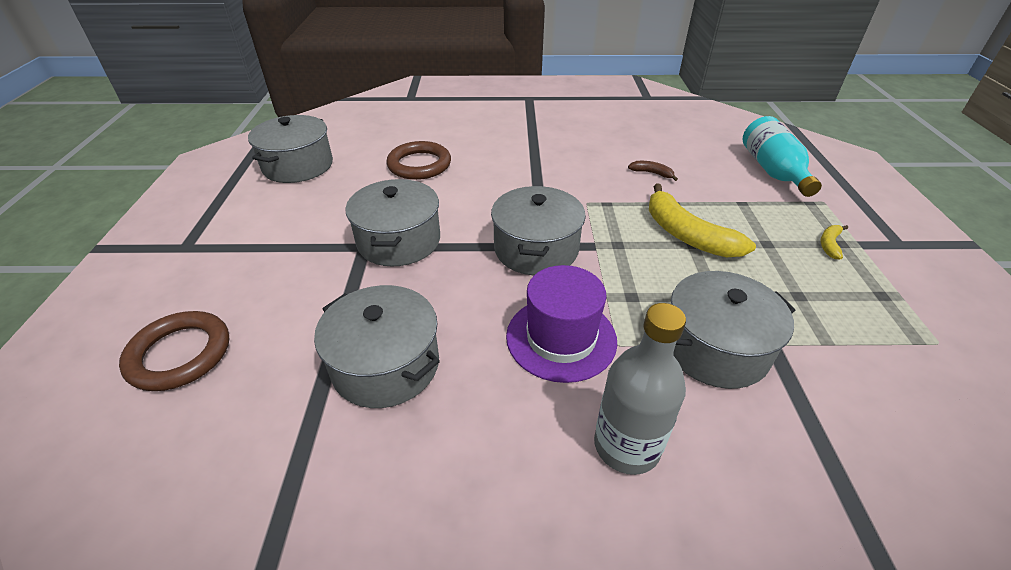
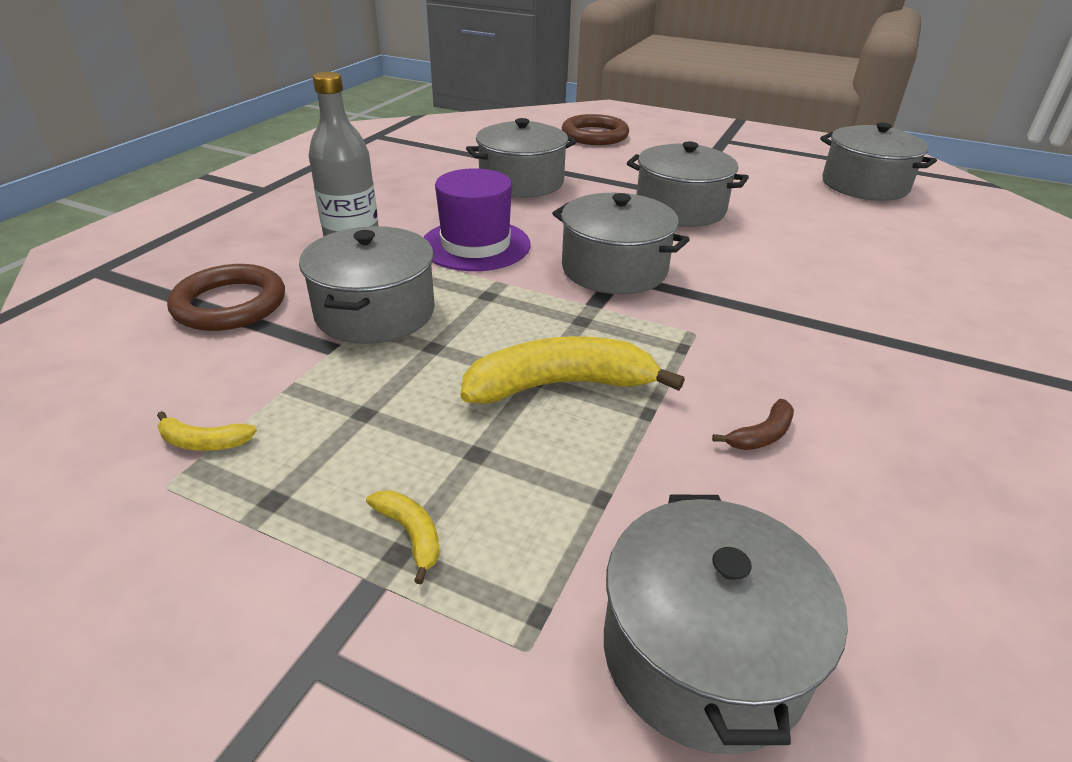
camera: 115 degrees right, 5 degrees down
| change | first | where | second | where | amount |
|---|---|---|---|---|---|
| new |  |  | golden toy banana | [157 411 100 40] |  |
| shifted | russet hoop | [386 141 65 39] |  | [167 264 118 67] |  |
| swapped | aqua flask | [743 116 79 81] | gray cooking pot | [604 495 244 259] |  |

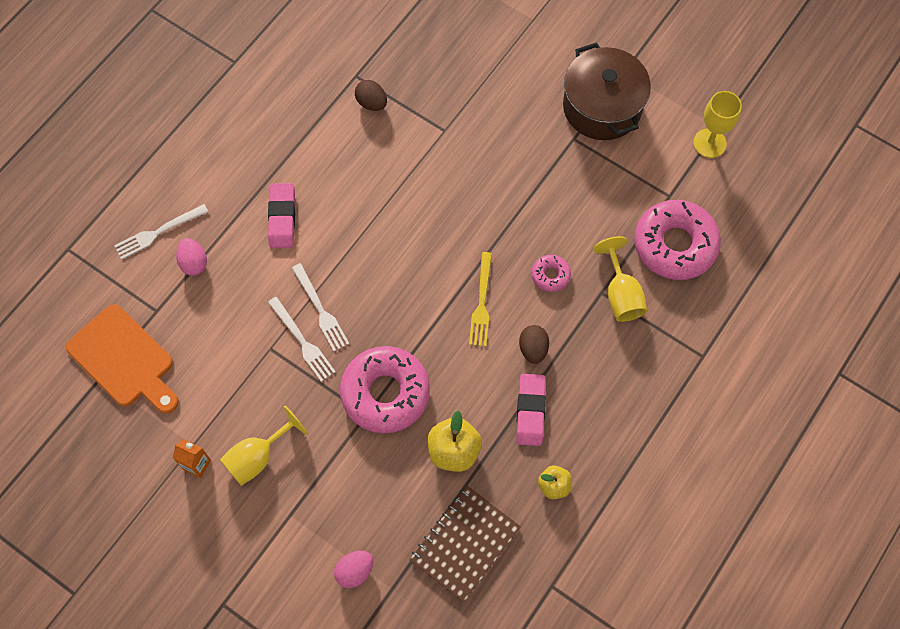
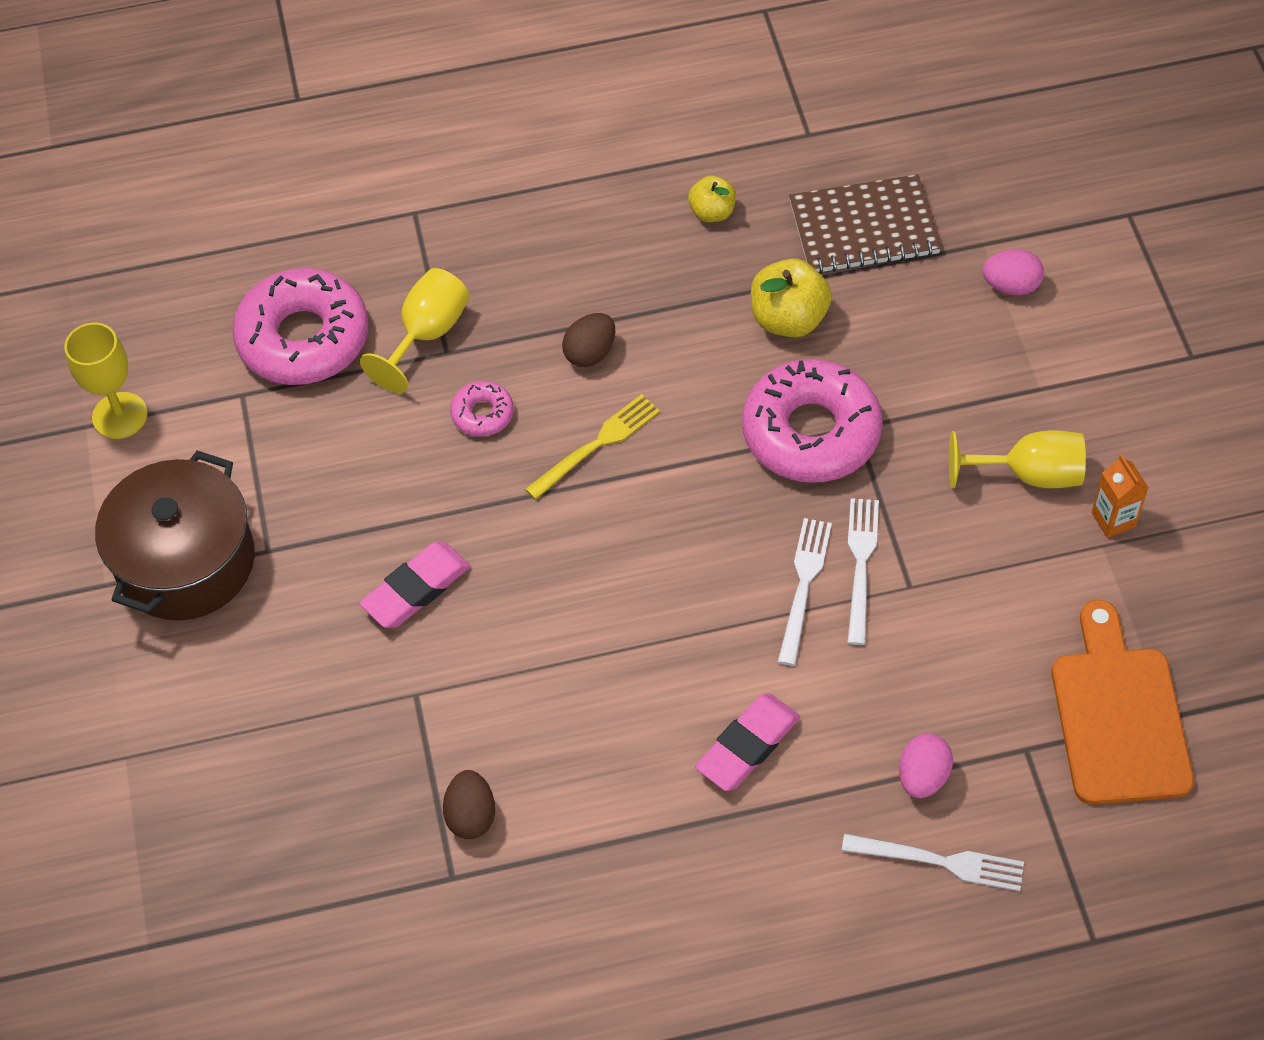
camera: 135 degrees left, 10 degrees down
| change | first | where | second | where | amount |
|---|---|---|---|---|---|
| shifted | pink pencil eraser | [516 374 30 72] |  | [359 542 111 86] |  |

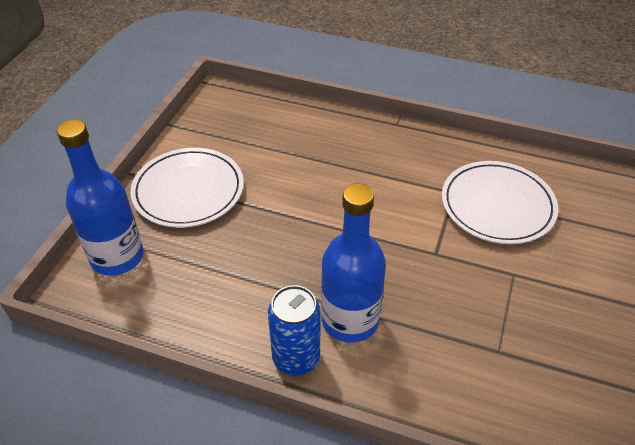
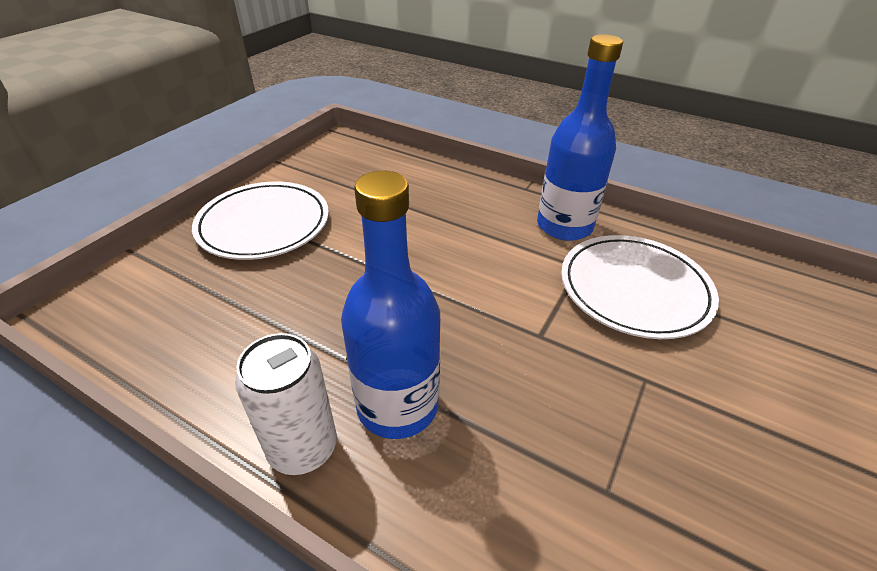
camera: 10 degrees right, 5 degrees down
| change | first | where | second | where | amount |
|---|---|---|---|---|---|
| repainted | royal blue soda can | [268 285 53 91] | pure white soda can | [235 333 102 142] |  |
| shifted | royal blue flask | [57 119 86 157] |  | [537 34 86 207] |  |

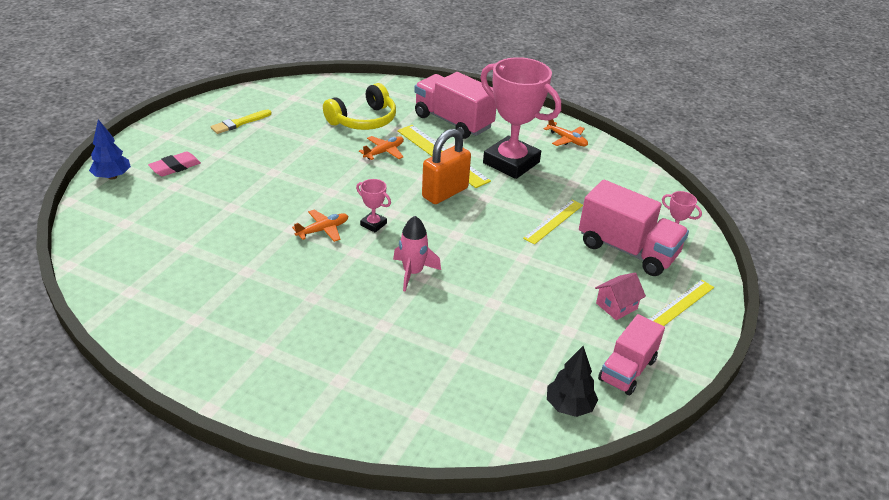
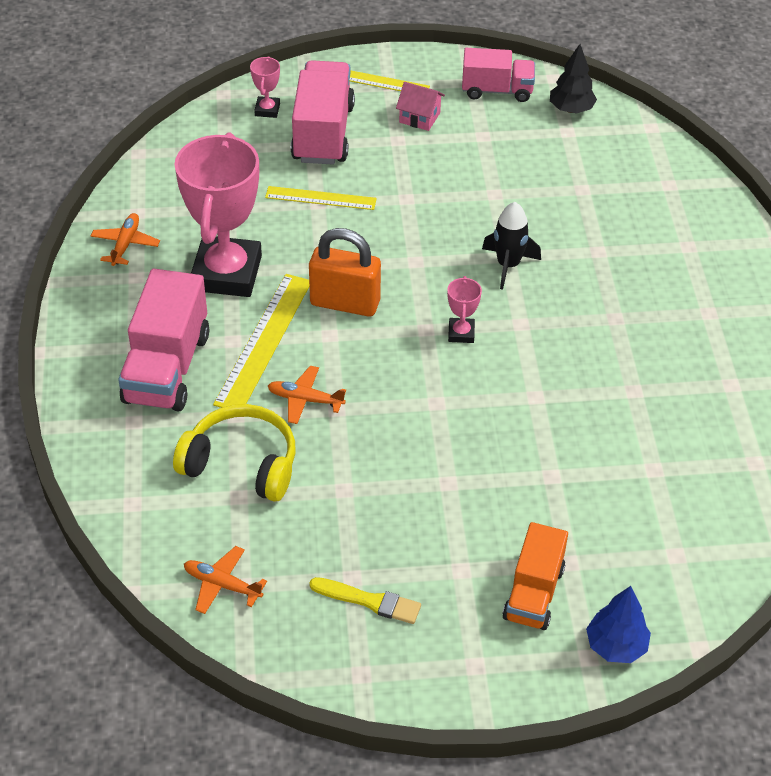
camera: 120 degrees left, 10 degrees up
| change | first | where | second | where | amount |
|---|---|---|---|---|---|
| shifted | orange-coloured toy plane | [292 210 56 32] |  | [184 546 83 68] |  |
| repainted | pink rocket | [393 216 48 76] | ebony rocket | [482 202 59 87] |  |
| swapped | pink pencil eraser | [148 151 53 26] | orange-coloured truck | [503 522 65 108] |  |

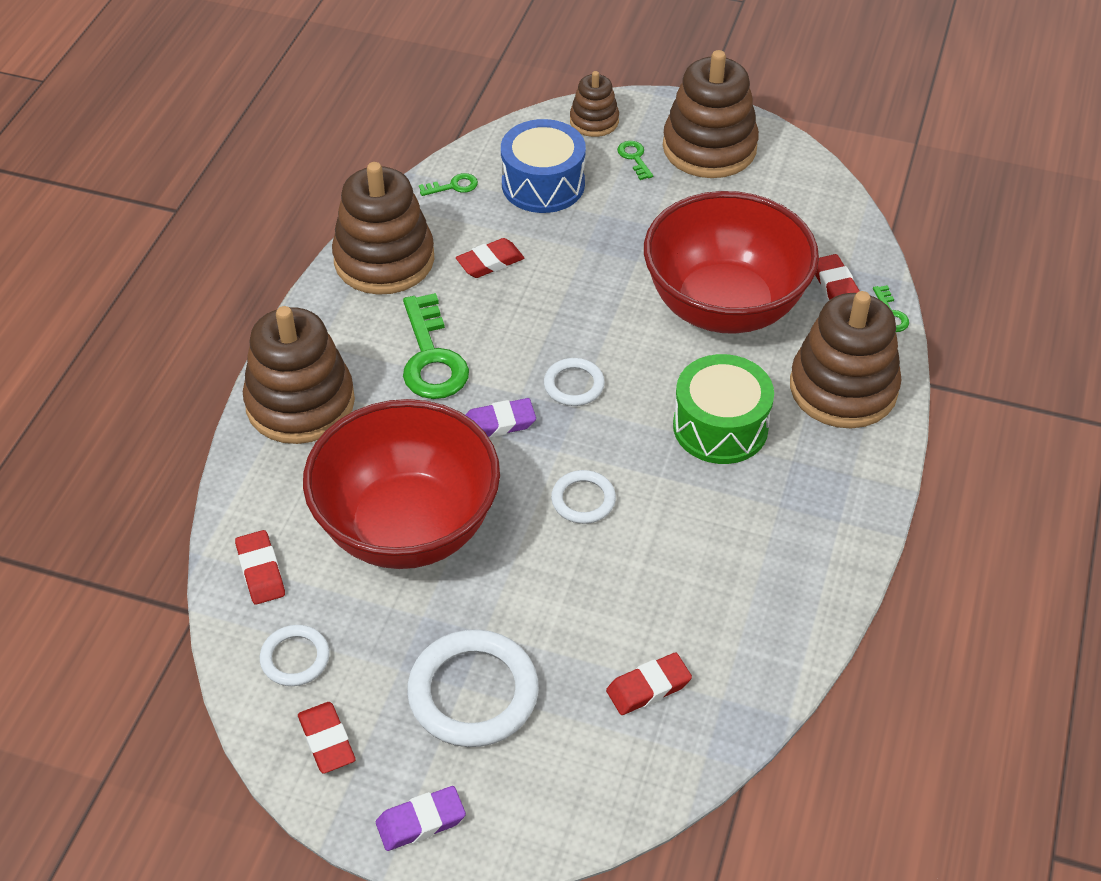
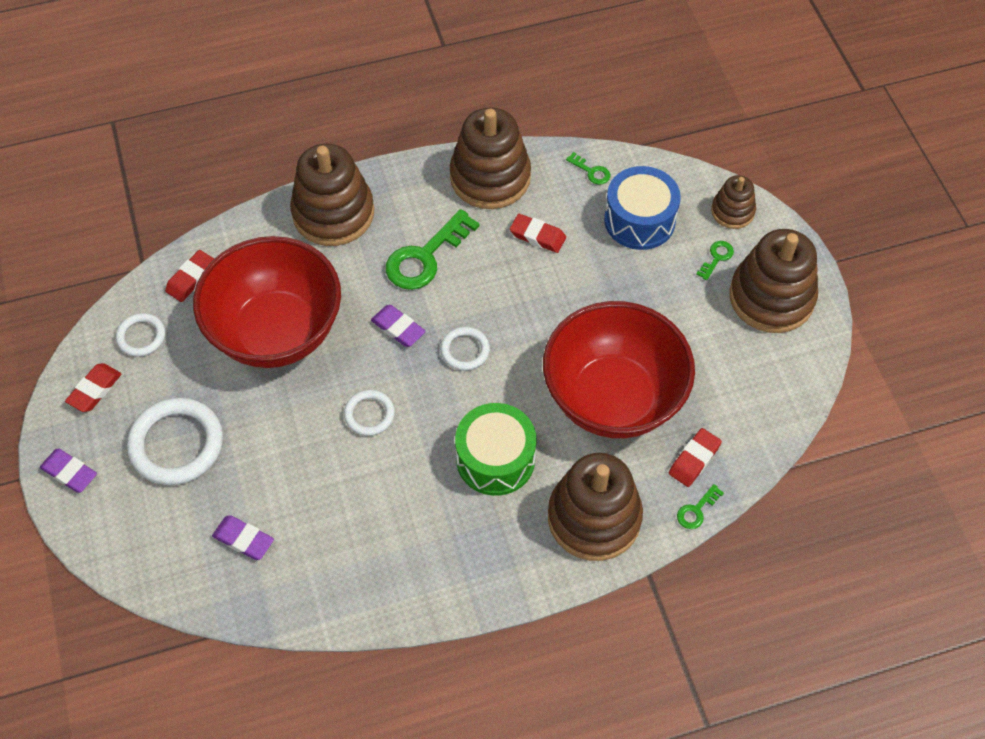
camera: 55 degrees right, 10 degrees up
| change | first | where | second | where | amount |
|---|---|---|---|---|---|
| repainted | scarlet pencil eraser | [606 652 86 63] | purple pencil eraser | [212 515 62 45] |  |

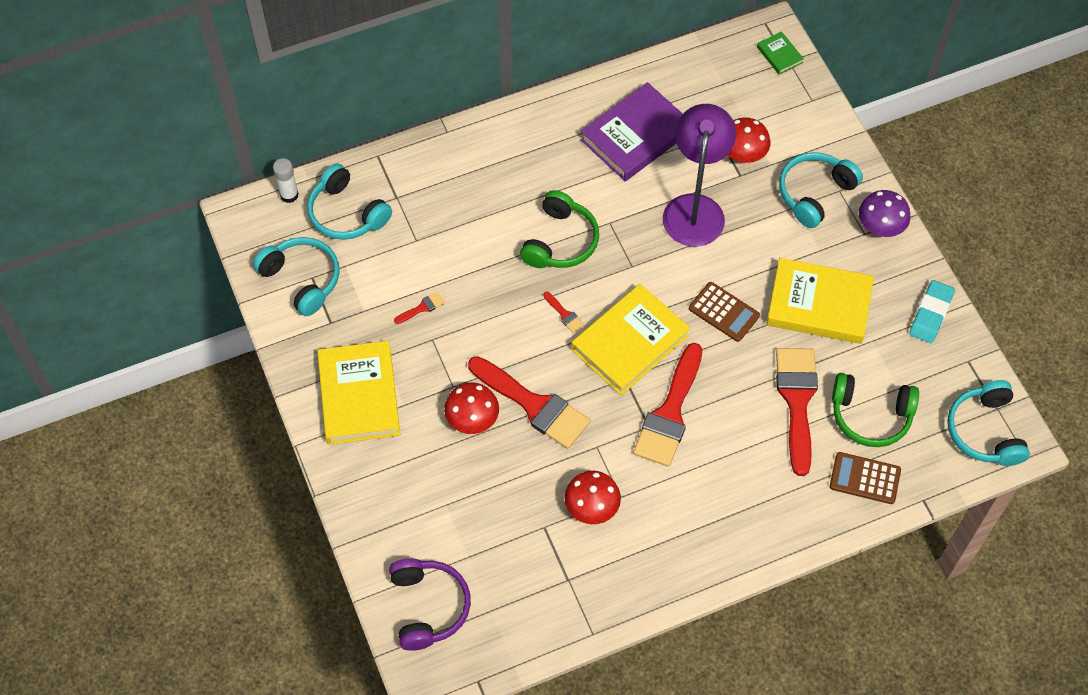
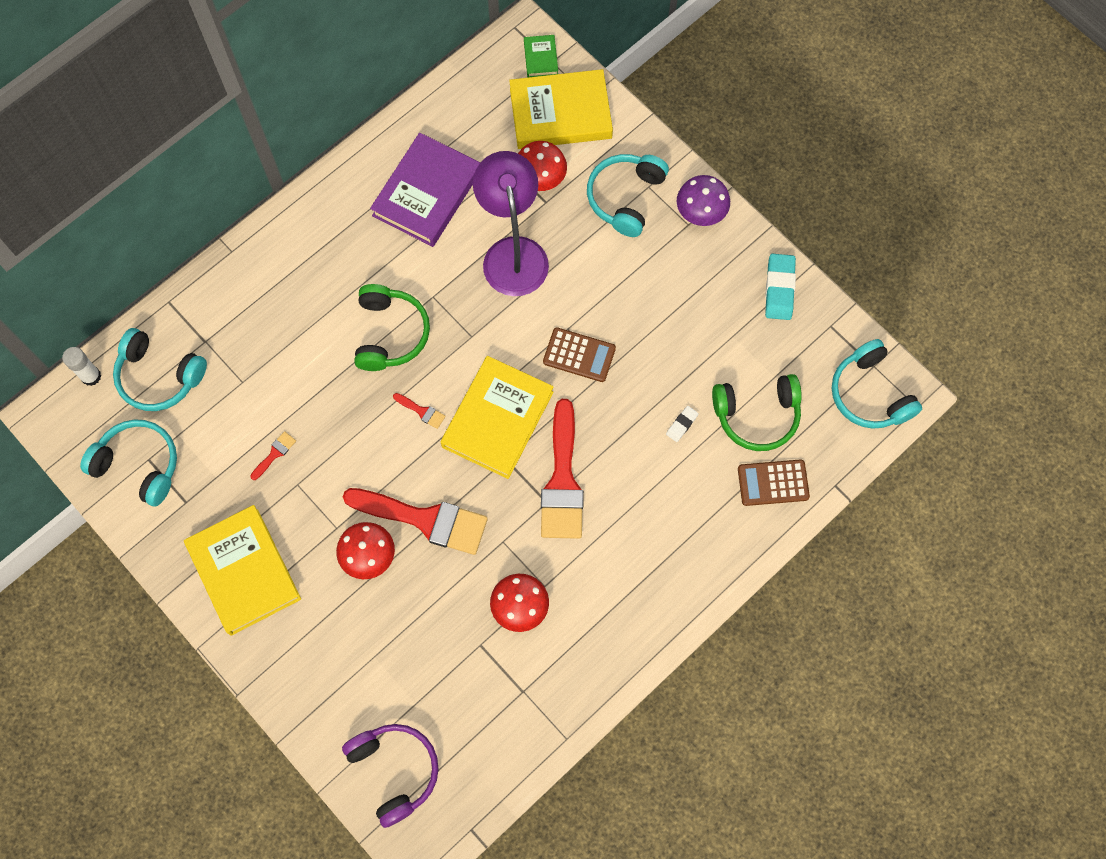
camera: 20 degrees left, 10 degrees up
| change | first | where | second | where | amount |
|---|---|---|---|---|---|
| shifted | golden hardback | [766 258 108 86] |  | [509 69 104 80] |  |
| rotated | leaf-green hardback | [757 31 47 44] |  | [524 35 34 42] | 45 degrees clockwise |
| swapped | scarlet paint brush | [776 348 42 128] | pure white pencil eraser | [666 406 33 36] |  |

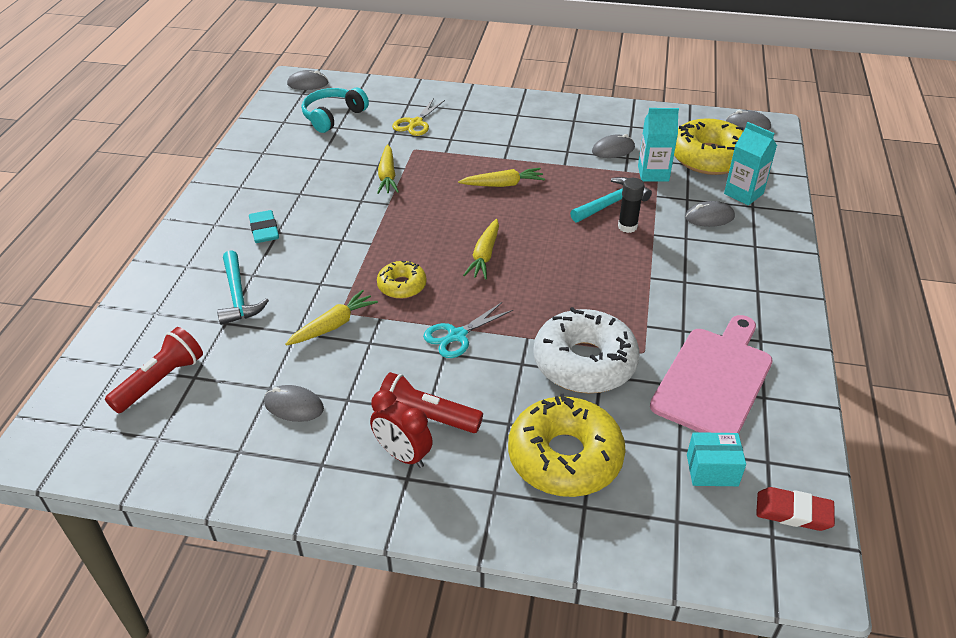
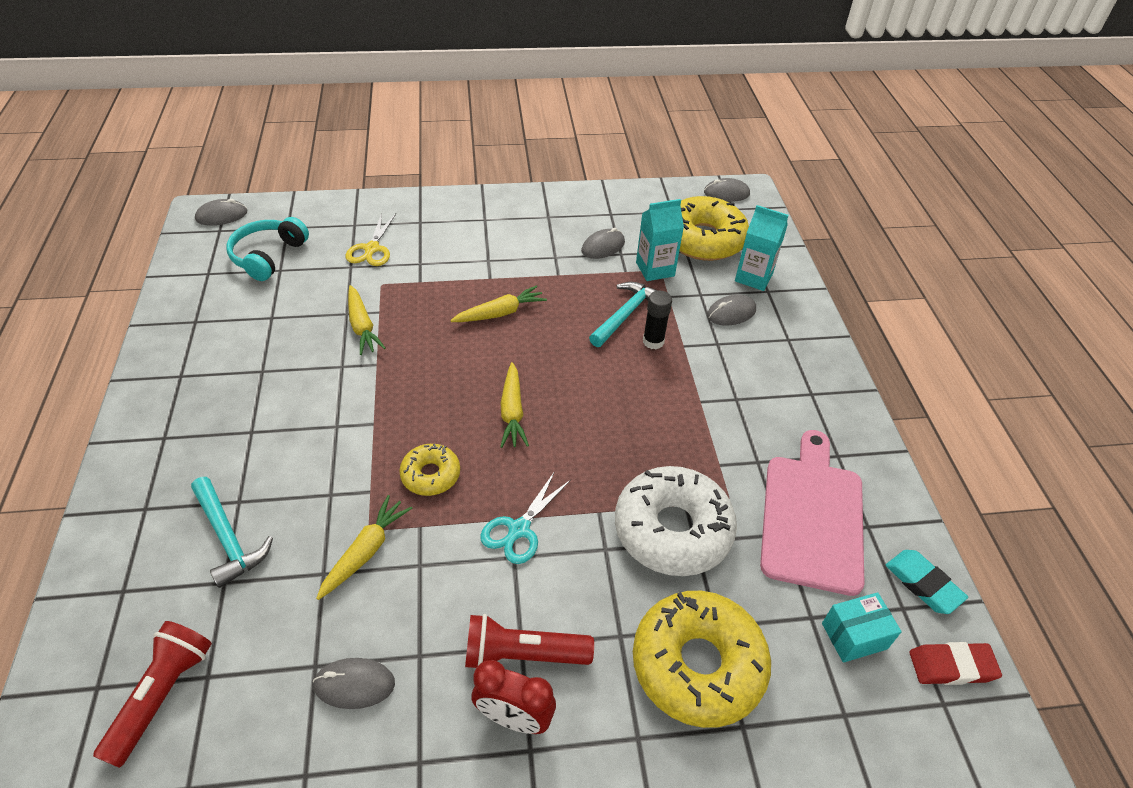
camera: 20 degrees left, 5 degrees up
| change | first | where | second | where | amount |
|---|---|---|---|---|---|
| shifted | aqua pencil eraser | [249 210 30 33] |  | [886 550 82 64] |  |

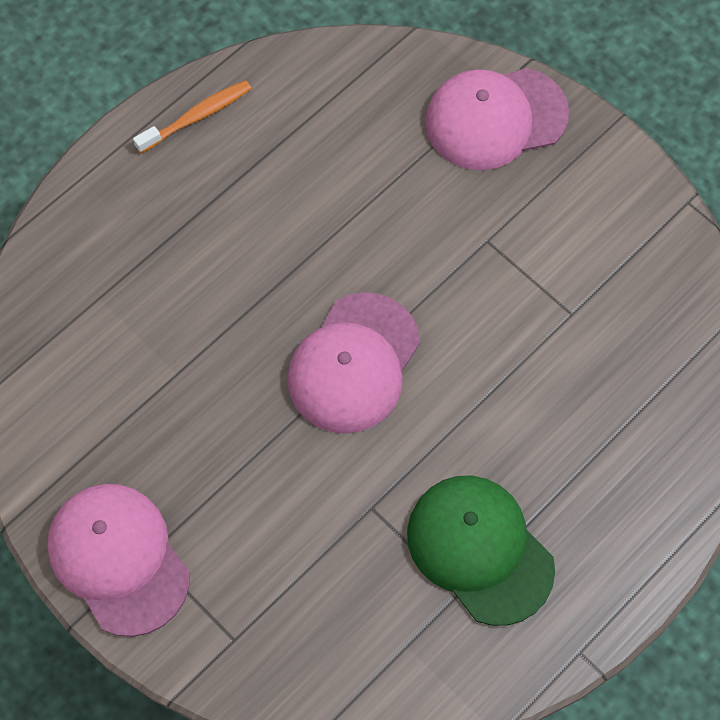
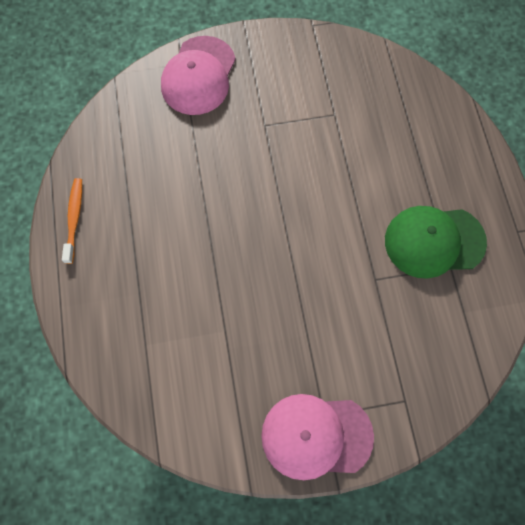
camera: 55 degrees left, 5 degrees up
| change | first | where | second | where | amount |
|---|---|---|---|---|---|
| gone | pink peaked cap | [287 292 133 142] |  |  |  |

